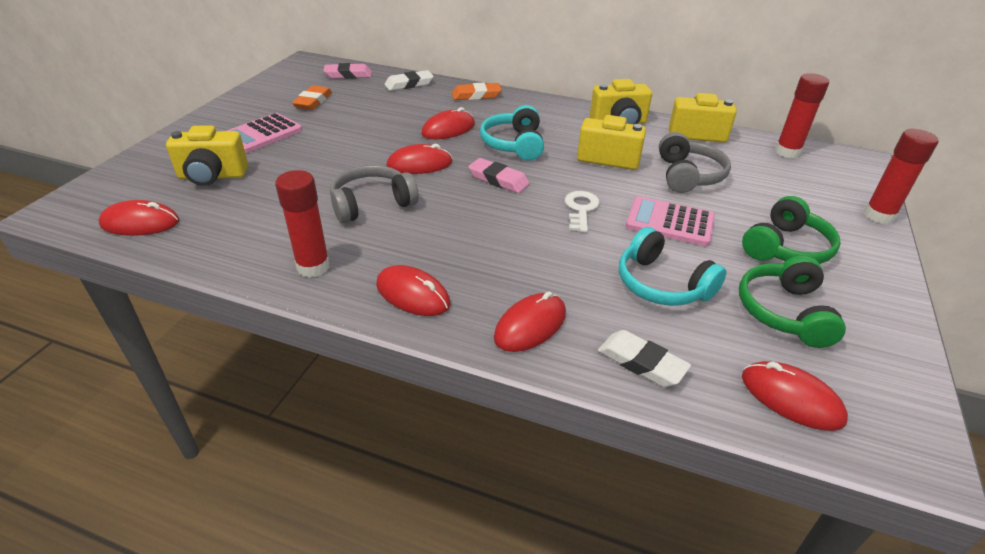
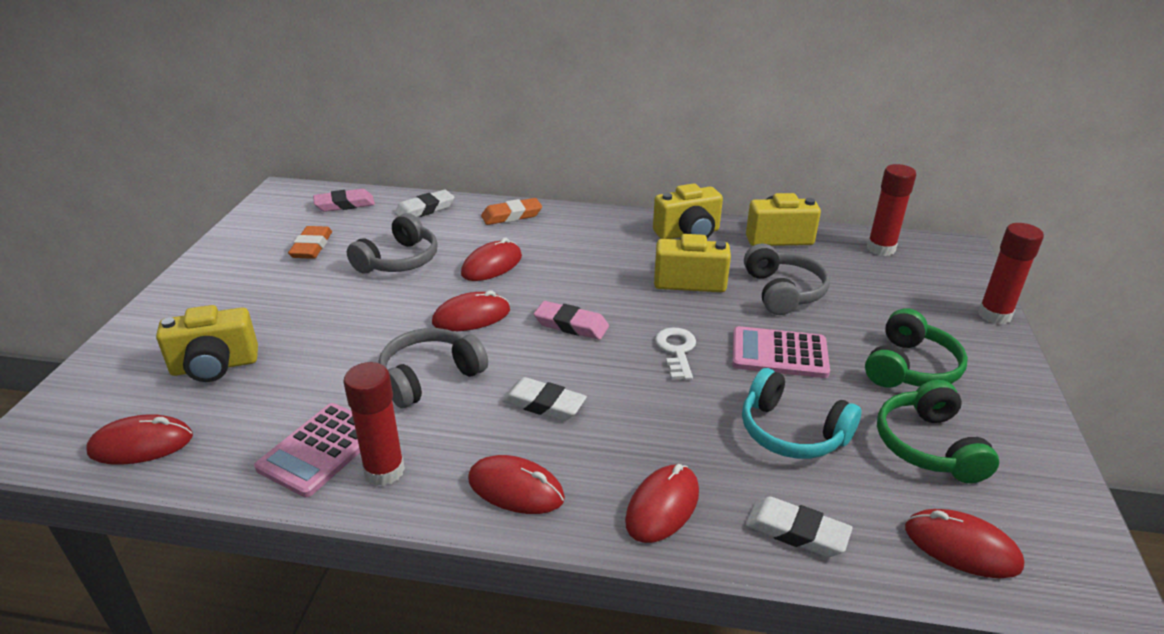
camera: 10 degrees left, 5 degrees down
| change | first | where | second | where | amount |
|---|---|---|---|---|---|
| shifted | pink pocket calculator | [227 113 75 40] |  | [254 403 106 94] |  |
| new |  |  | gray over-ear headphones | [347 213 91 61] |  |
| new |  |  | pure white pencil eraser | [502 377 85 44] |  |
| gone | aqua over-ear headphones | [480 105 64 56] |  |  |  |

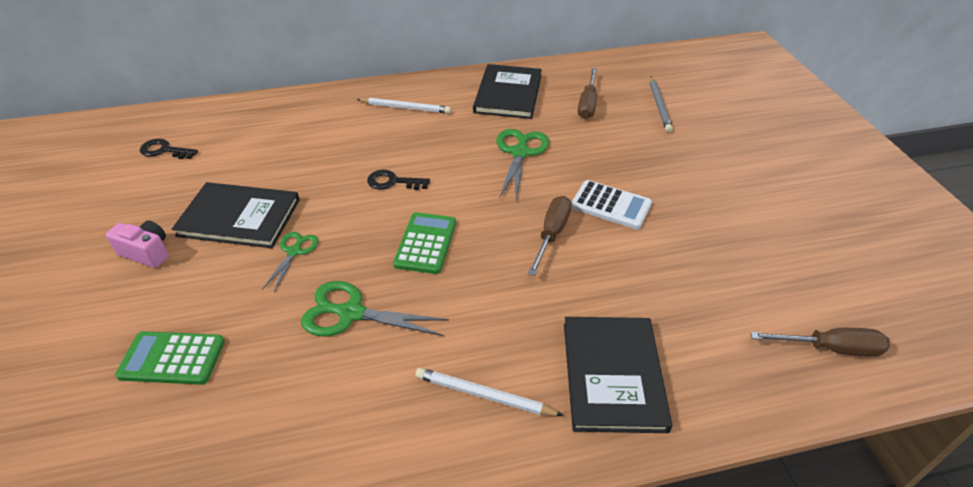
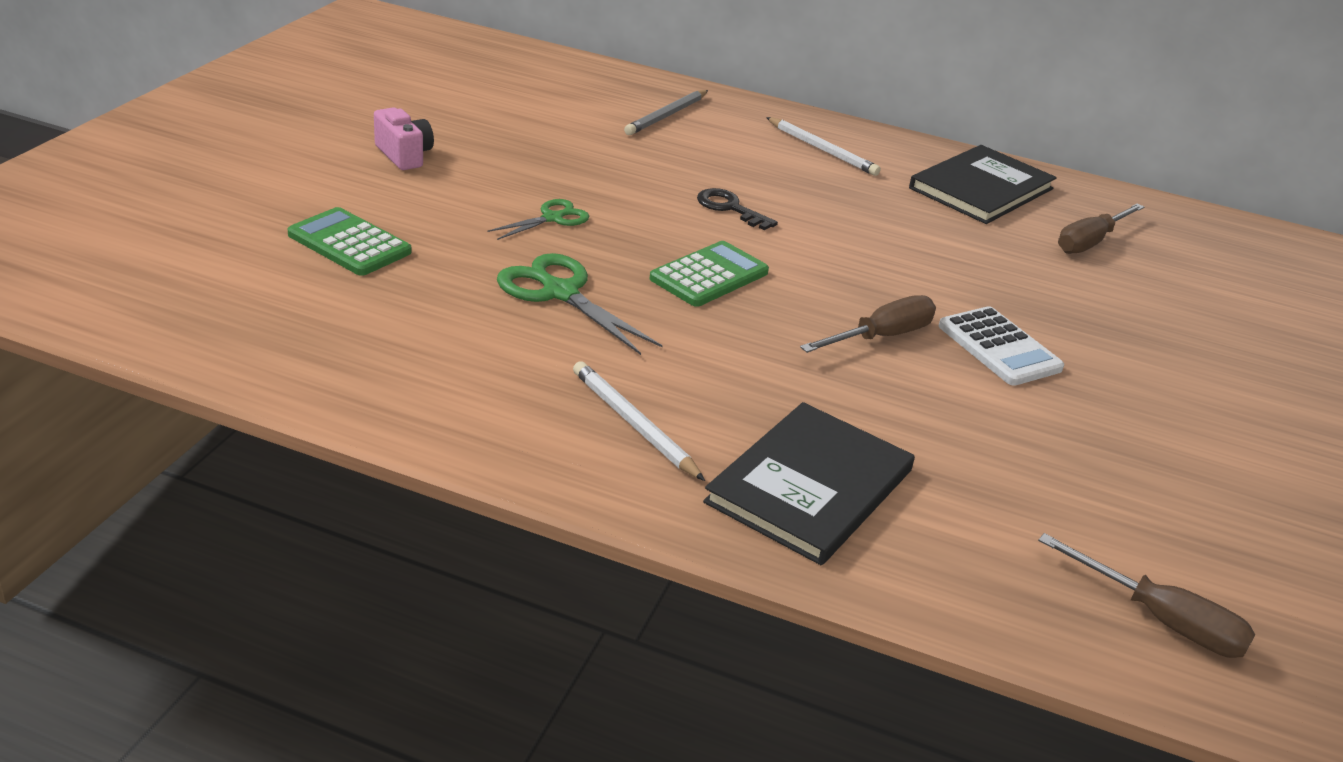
camera: 30 degrees right, 10 degrees down
| change | first | where | second | where | amount |
|---|---|---|---|---|---|
| shifted | gray lead pencil | [650 76 23 56] |  | [624 90 84 45] |  |
| gone | ebony latchkey | [140 139 58 20] |  |  |  |
| gone | ebony hardback | [172 182 128 66] |  |  |  |
| gone | leaf-green pair of scissors | [497 129 52 73] |  |  |  |

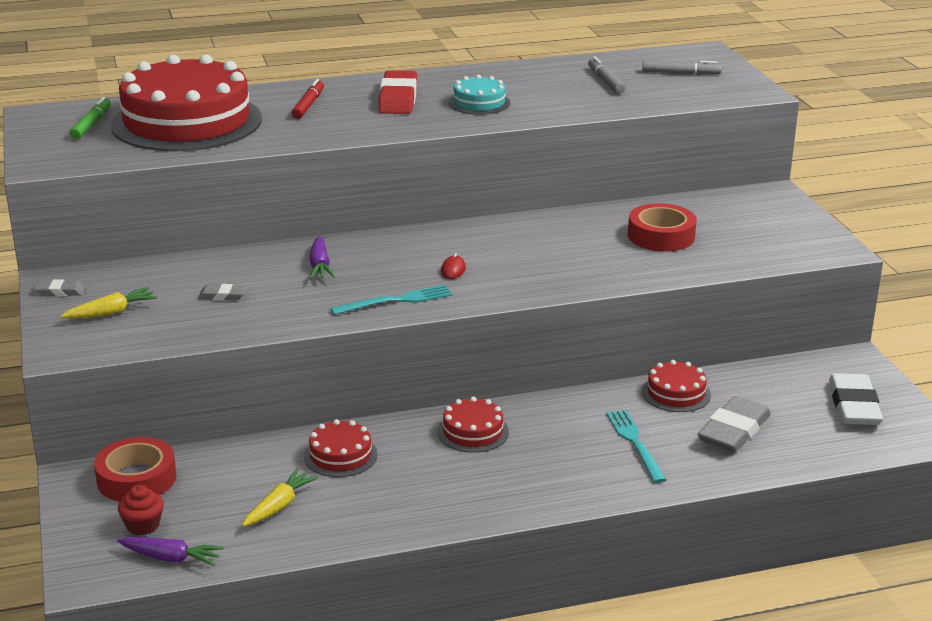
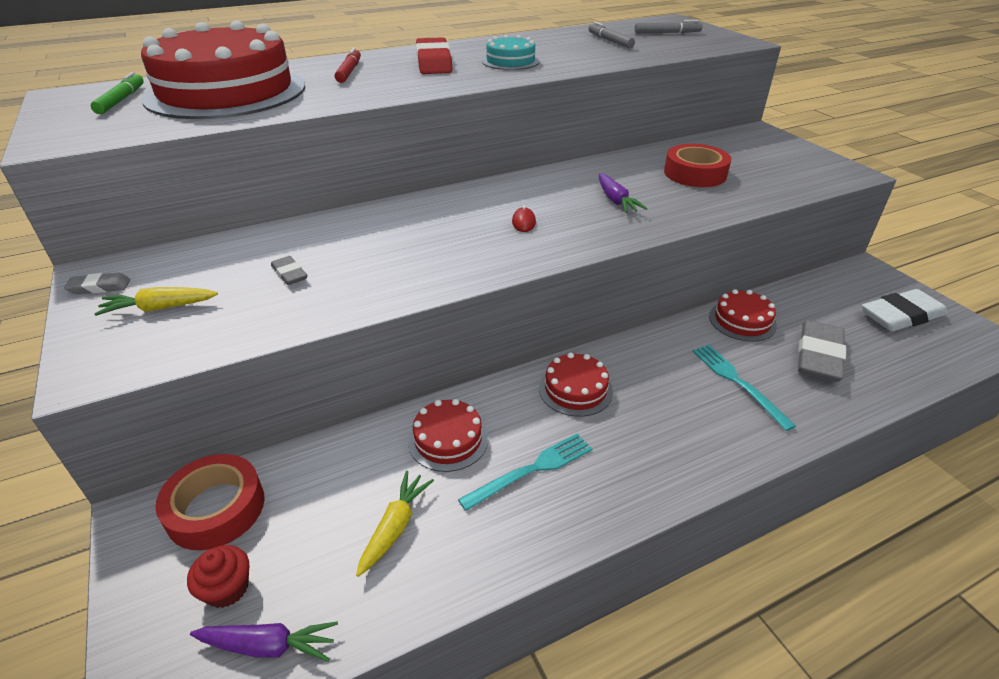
camera: 10 degrees left, 10 degrees up
| change | first | where | second | where | amount |
|---|---|---|---|---|---|
| rotated | golden carrot | [61 287 96 32] |  | [94 287 124 29] | 150 degrees counterclockwise |
| rotated | gray pencil eraser | [198 284 49 16] |  | [271 256 36 29] | 60 degrees clockwise |
| shifted | aqua dinner fork | [330 285 123 30] |  | [458 433 135 78] |  |
| shifted | purple carrot | [309 236 26 43] |  | [599 173 48 40] |  |
| rotated | pure white pencil eraser | [829 373 54 52] |  | [862 289 85 42] | 75 degrees clockwise |

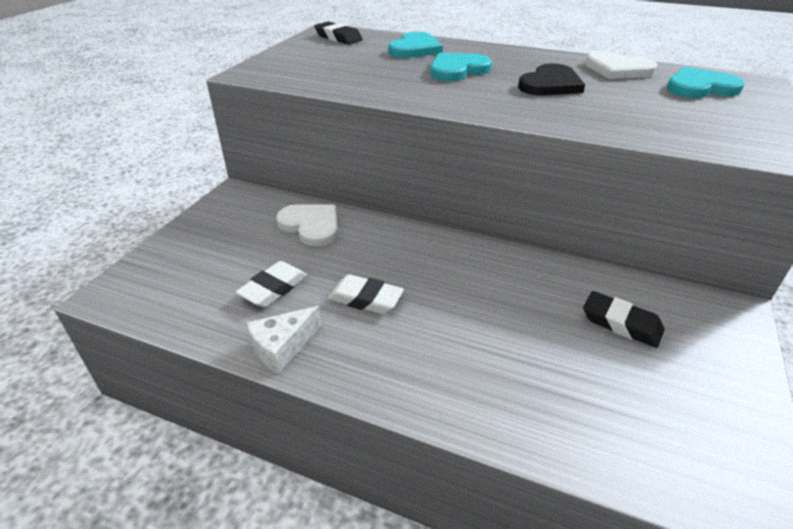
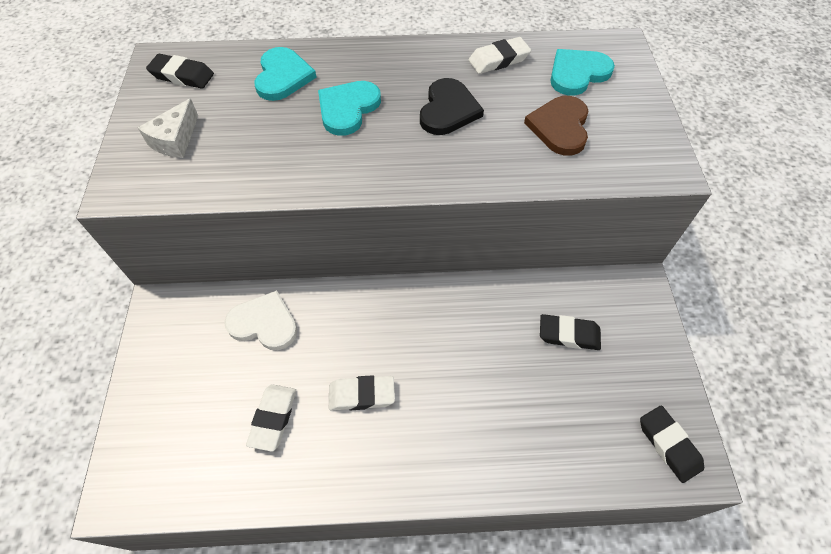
camera: 25 degrees left, 20 degrees up
| change | first | where | second | where | amount |
|---|---|---|---|---|---|
| shifted | pure white piece of cheese | [246 306 75 68] |  | [138 98 60 60] |  |
| swapped | pure white heart shape | [586 51 71 28] | pure white pencil eraser | [469 37 62 37] |  |
| new |  |  | russet heart shape | [524 96 65 60] |  |
| new |  |  | ebony pencil eraser | [640 406 64 77] |  |

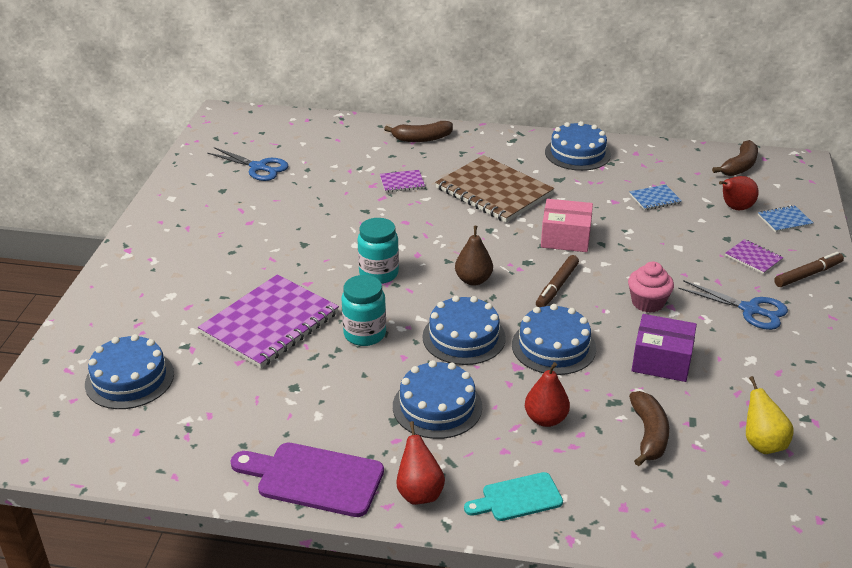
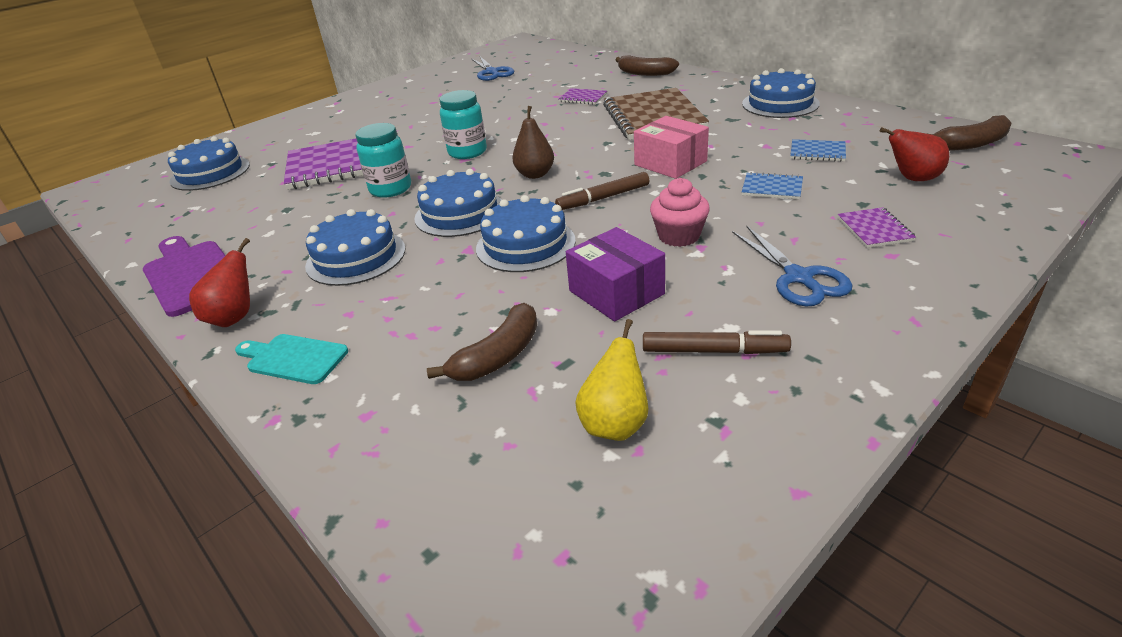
camera: 40 degrees right, 0 degrees up
| change | first | where | second | where | amount |
|---|---|---|---|---|---|
| shifted | russet marker | [774 252 70 35] |  | [643 330 148 24] |  |
| shifted | royal blue notepad | [758 205 55 27] |  | [742 172 61 27] |  |
| gone | scarlet pear fruit | [525 362 45 65] |  |  |  |

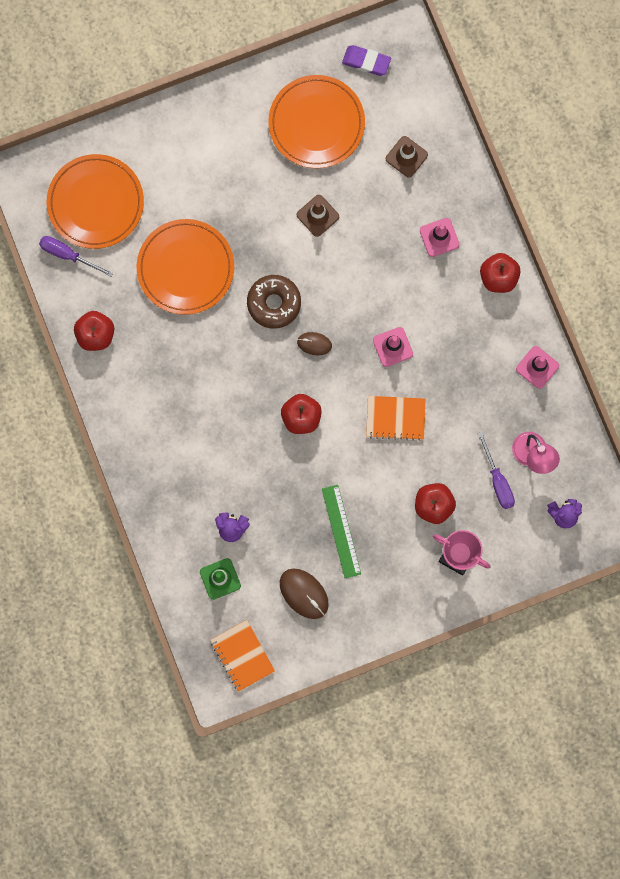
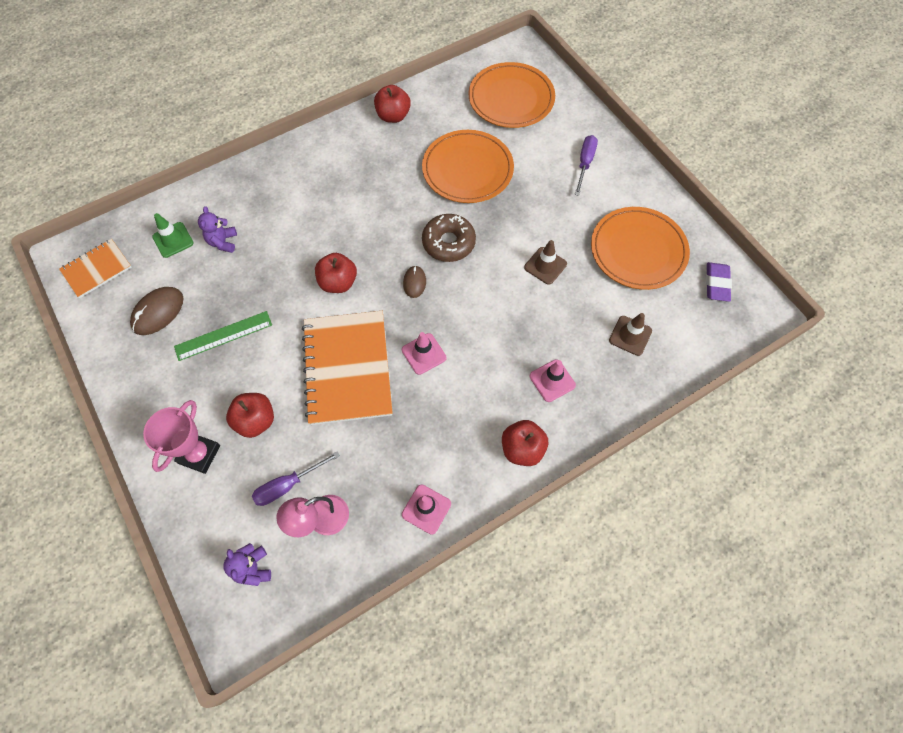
camera: 80 degrees right, 15 degrees down
| change | first | where | second | where | amount |
|---|---|---|---|---|---|
| scaled | orange-coloured notepad | [366 396 60 45] |  | [302 311 91 114] | x1.83 |
| shifted | purple flat screwdriver | [39 236 74 41] |  | [575 135 23 61] |  |

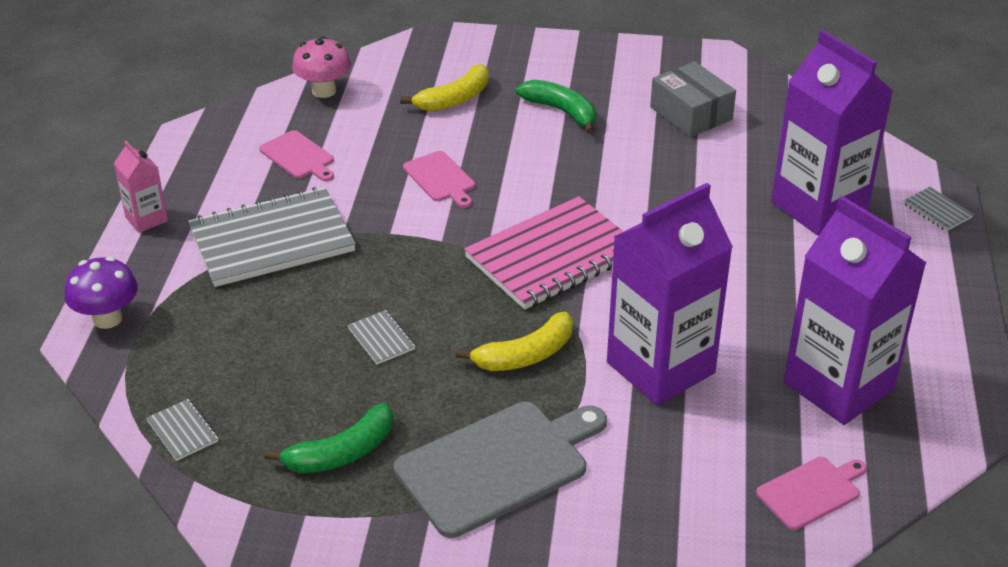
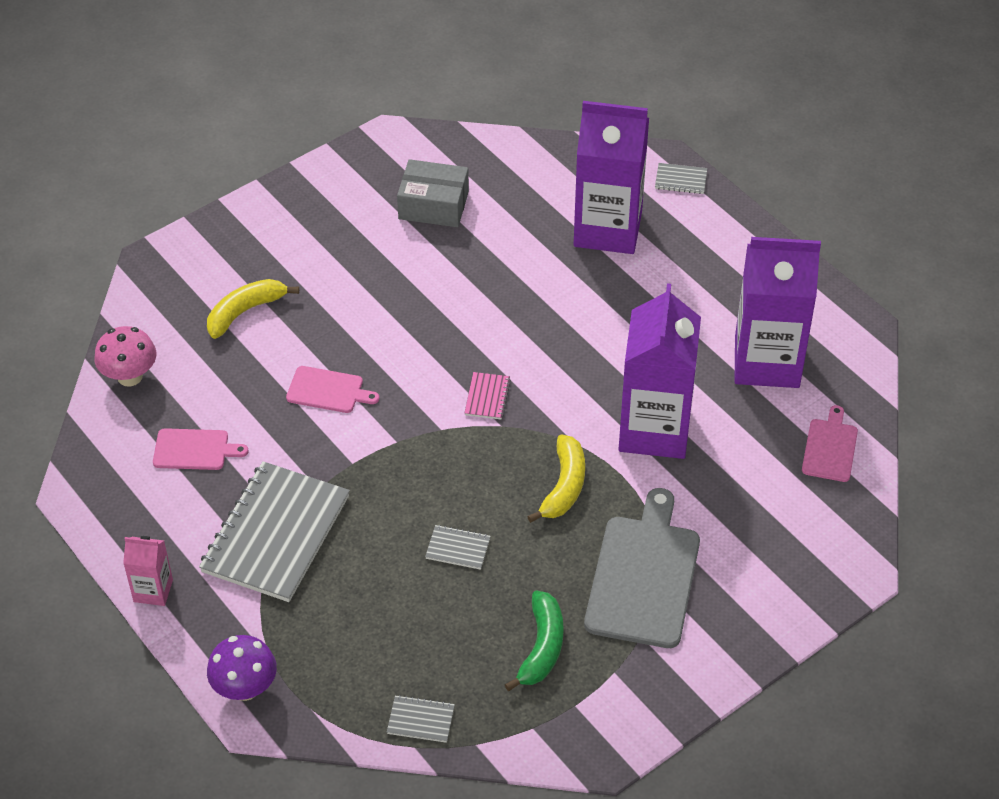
camera: 45 degrees left, 10 degrees up
| change | first | where | second | where | amount |
|---|---|---|---|---|---|
| rotated | golden toy banana | [400 64 89 47] |  | [207 279 92 60] | 135 degrees counterclockwise |
| scaled | pink notepad | [464 196 160 114] |  | [465 372 46 47] | x0.40 |
| gone | leaf-green toy banana | [516 80 80 54] |  |  |  |

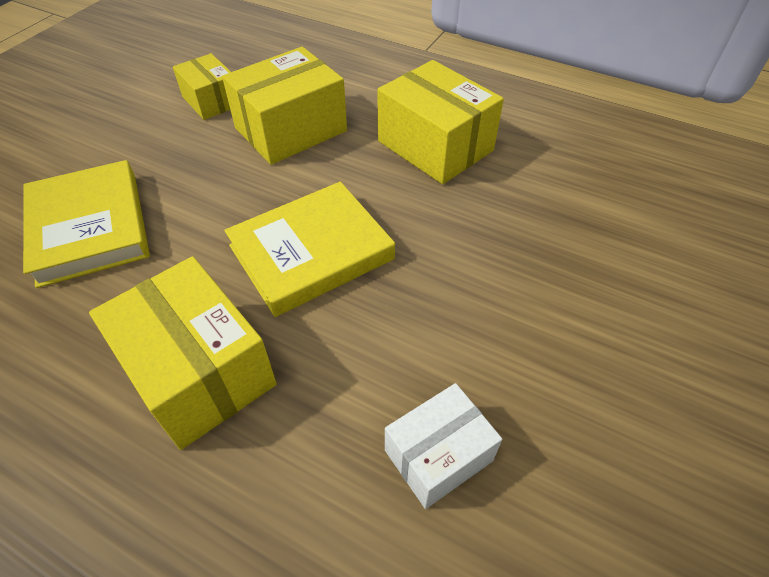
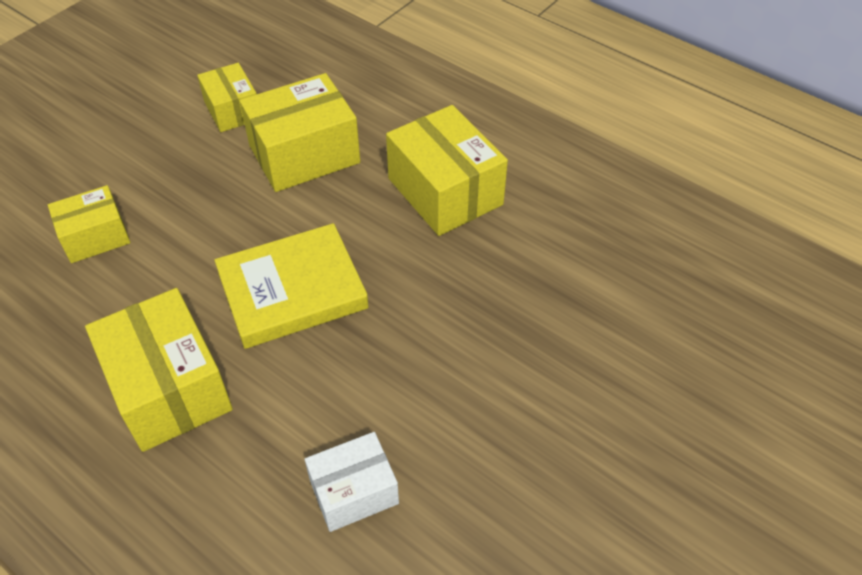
camera: 10 degrees right, 0 degrees up
| change | first | where | second | where | amount |
|---|---|---|---|---|---|
| swapped | golden hardback | [23 160 127 128] | golden package | [48 185 82 78] |  |

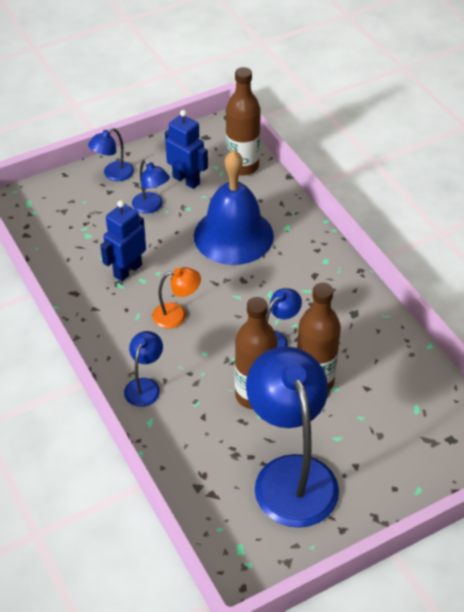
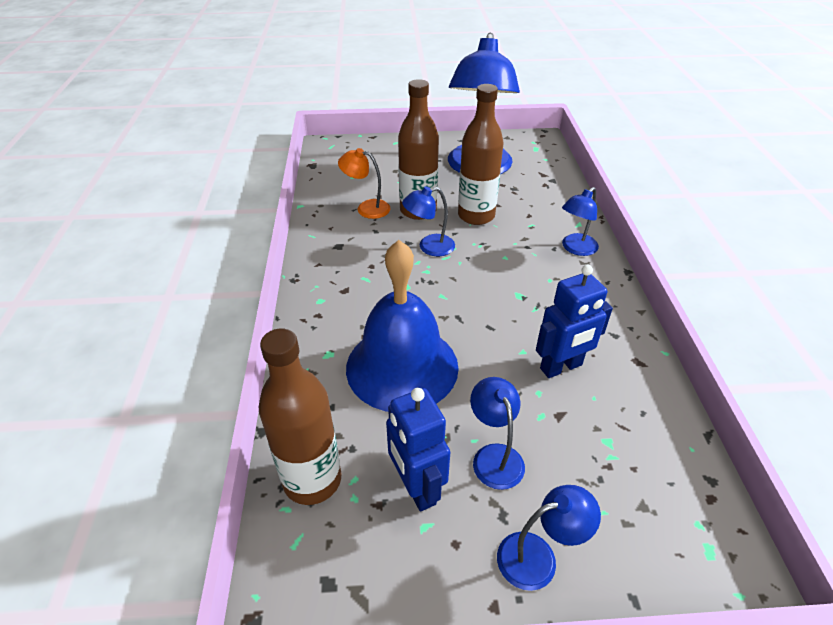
camera: 155 degrees left, 5 degrees down
| change | first | where | second | where | amount |
|---|---|---|---|---|---|
| shifted | orange-coloured lamp | [152 267 49 62] |  | [338 148 53 71] |  |

